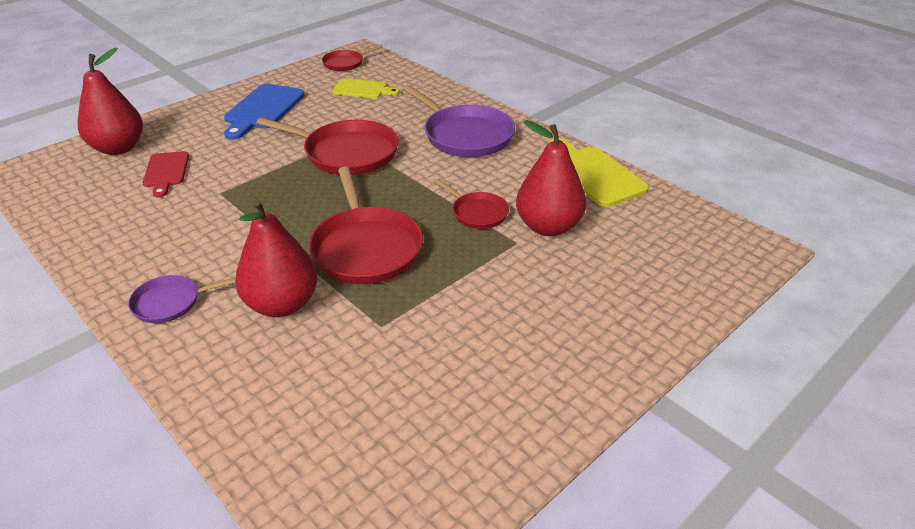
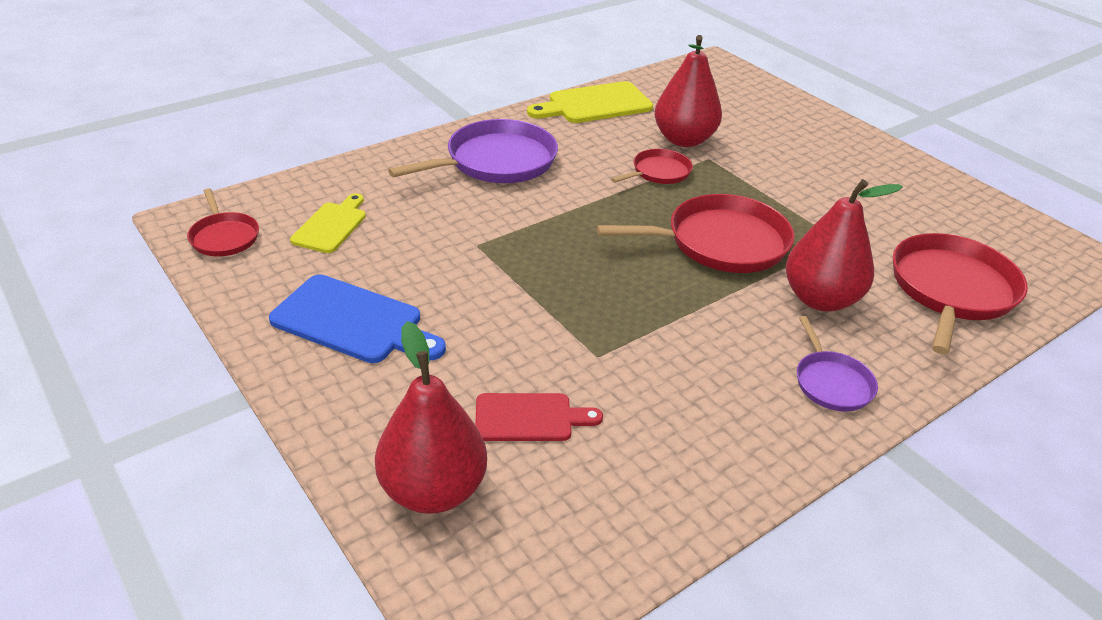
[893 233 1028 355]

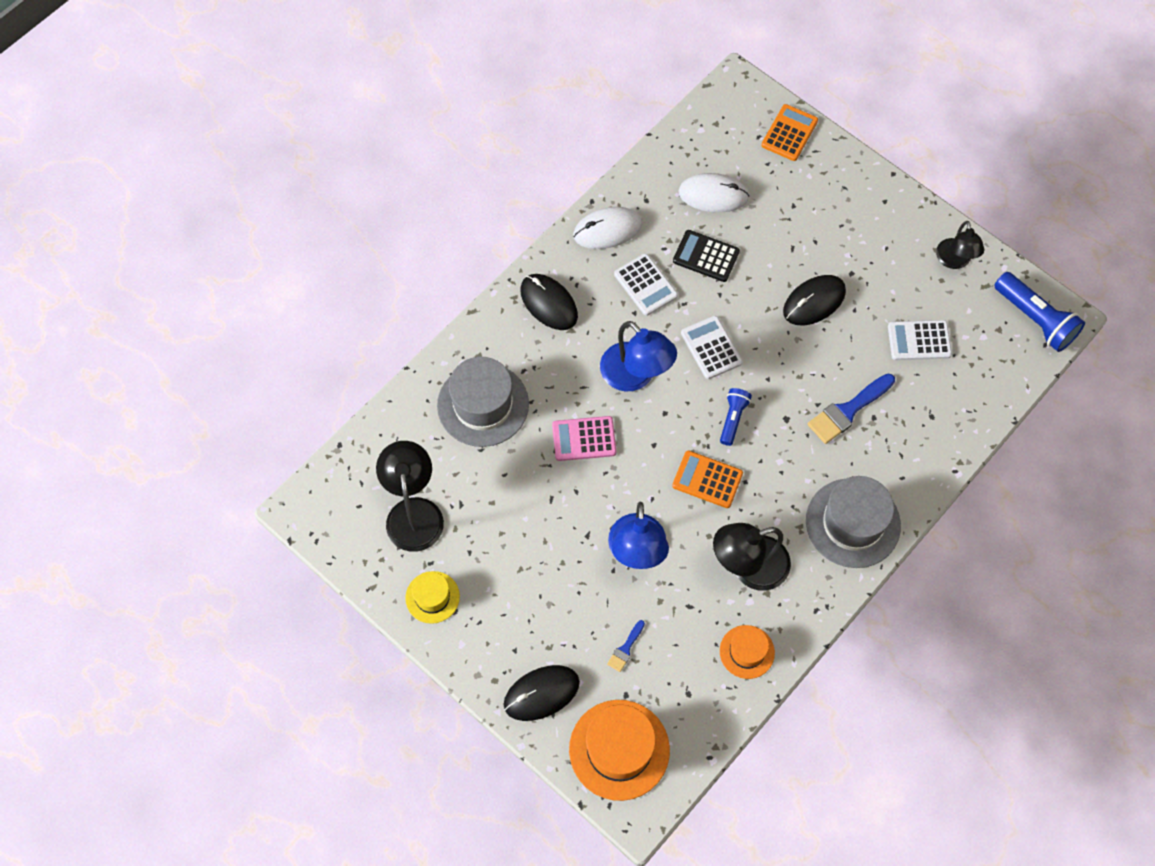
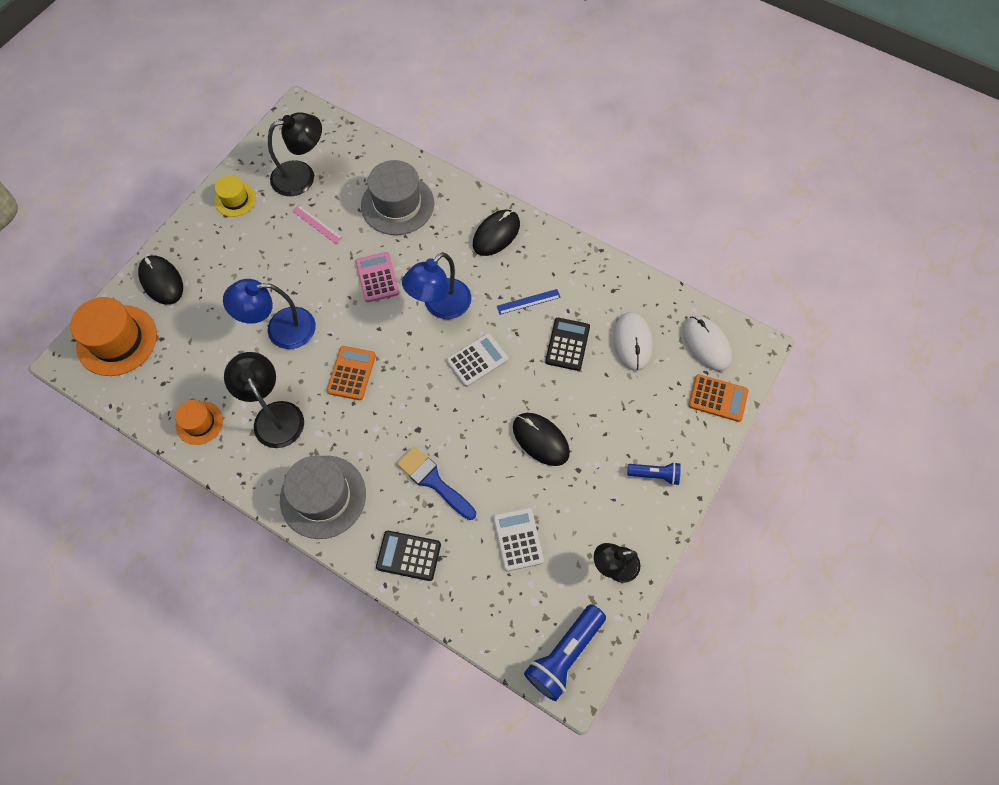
[683 316 732 371]
[607 620 645 672] (first image)
[497 289 561 315]
[627 462 681 485]
[292 205 343 244]
[376 531 441 581]

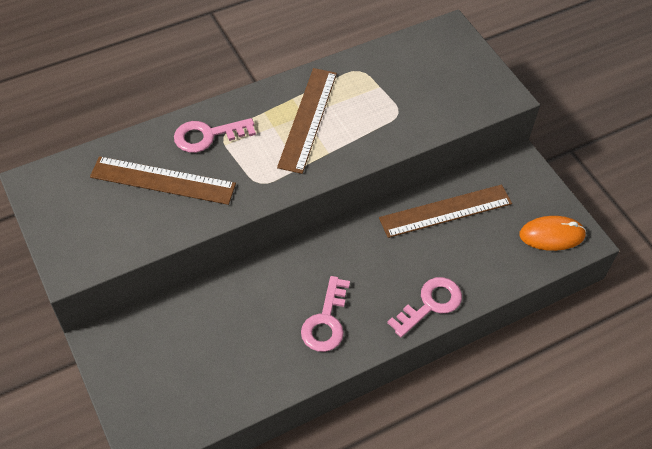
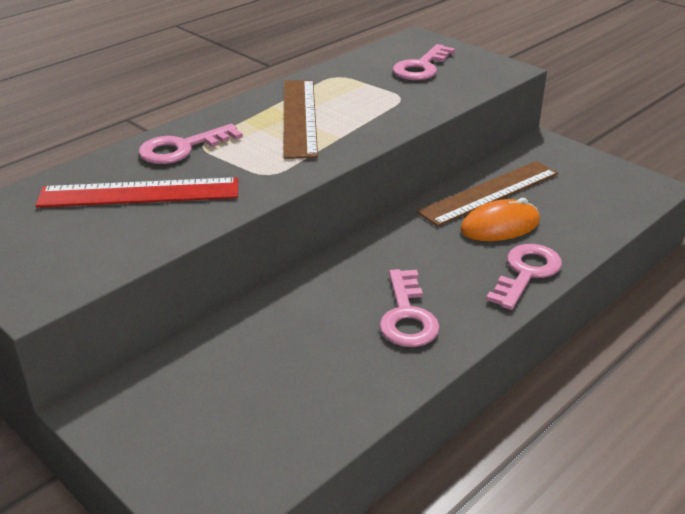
[35 177 238 208]
[460 198 540 241]
[393 44 455 80]

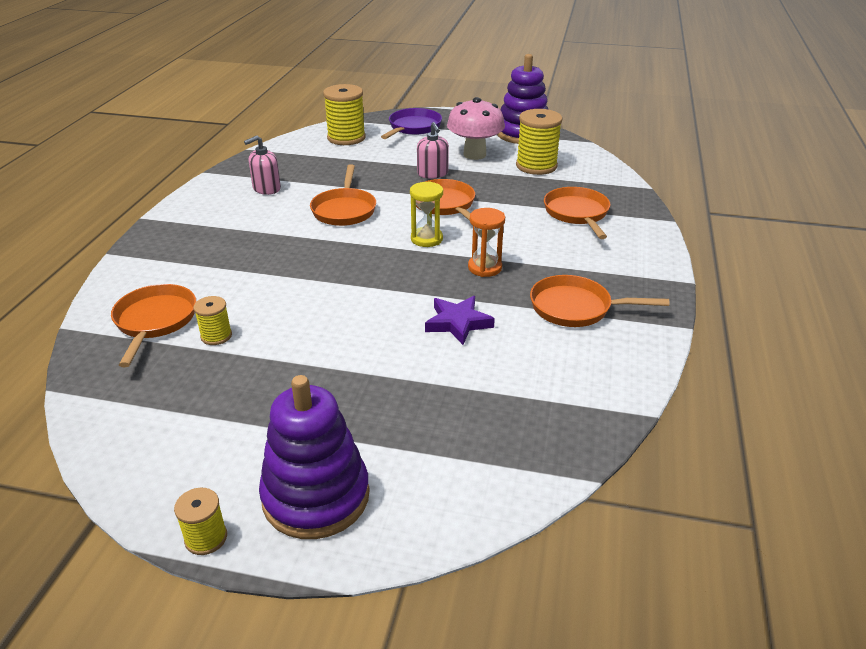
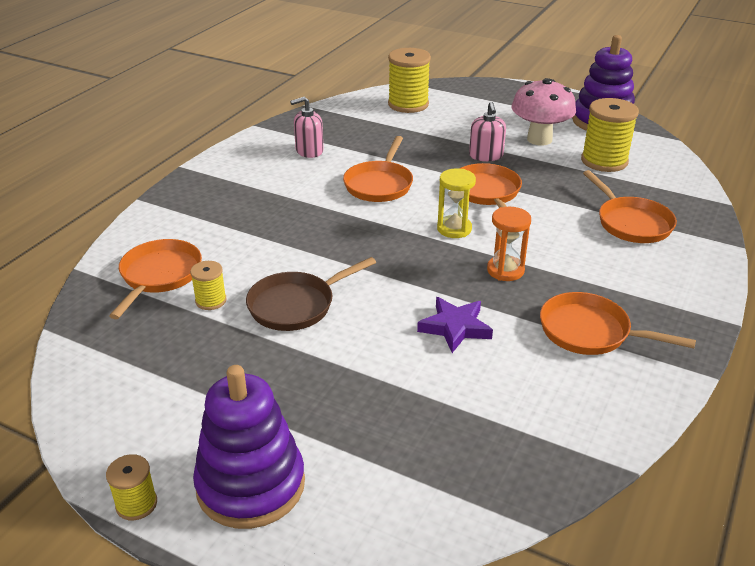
[381 108 442 139] (first image)
[583 170 677 243]
[246 257 376 331]

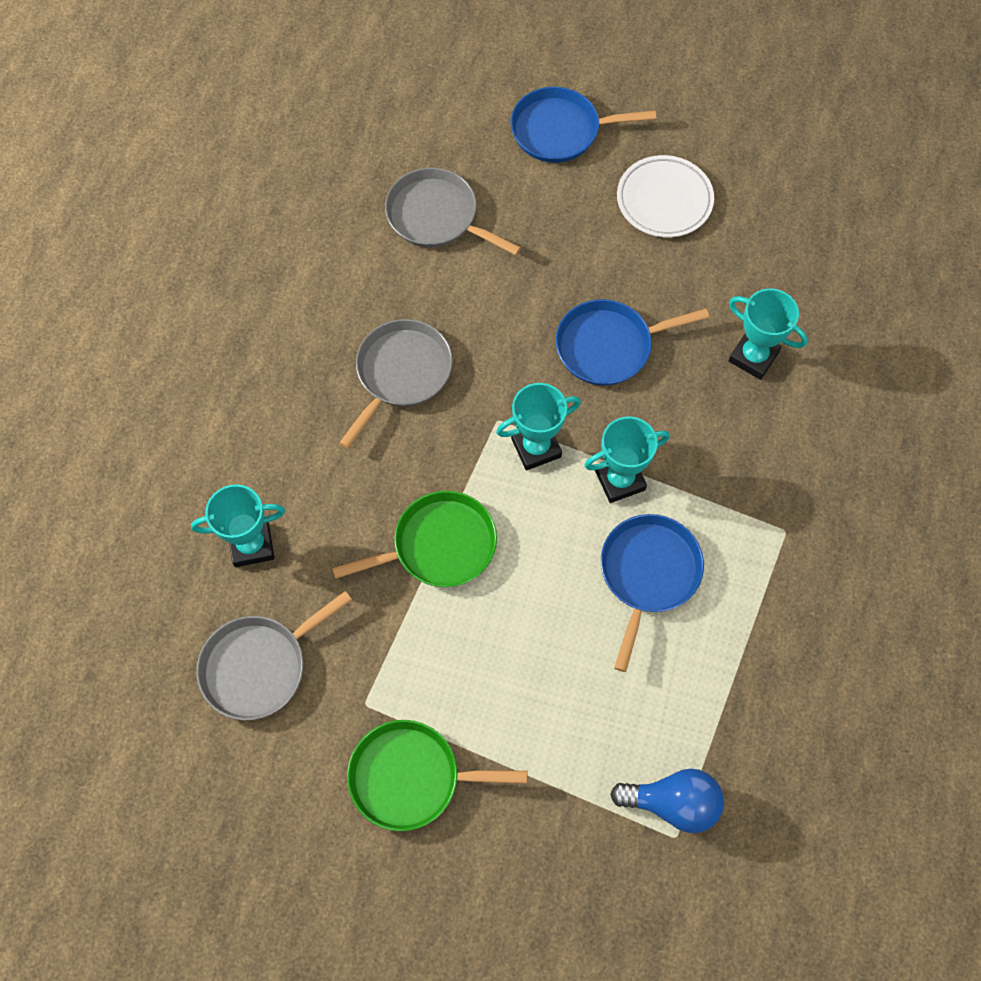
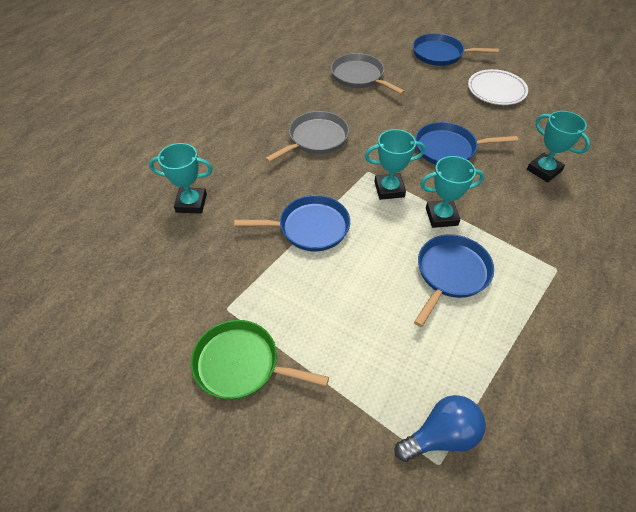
[196 591 352 720] (first image)
[234 195 350 251]
[395 395 486 462]

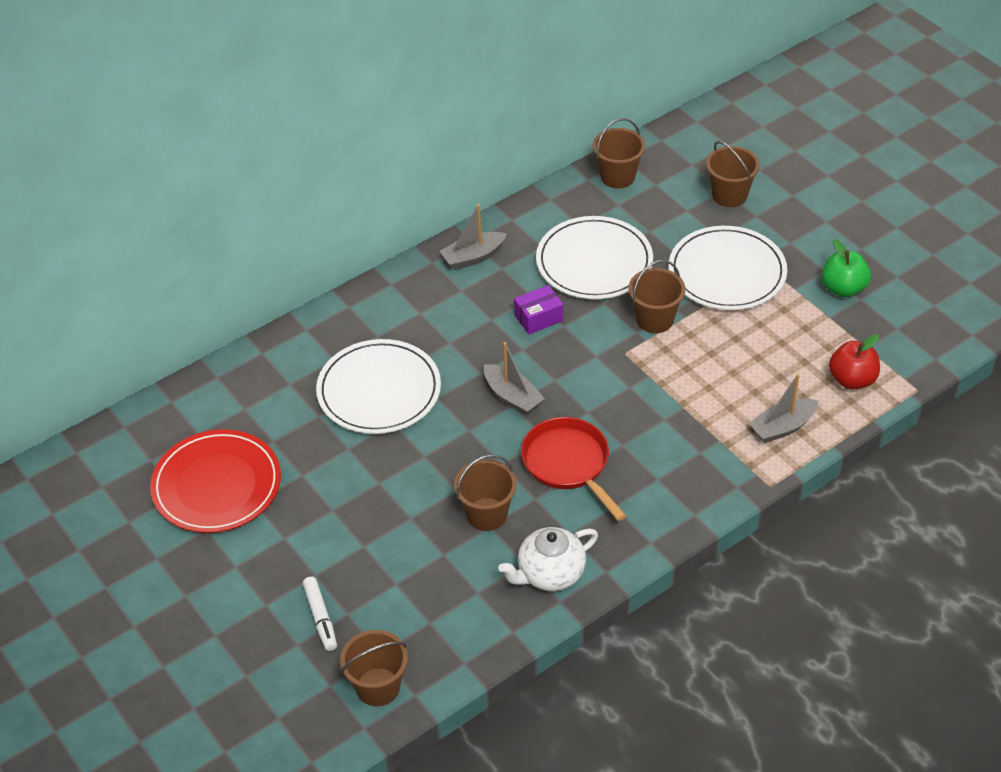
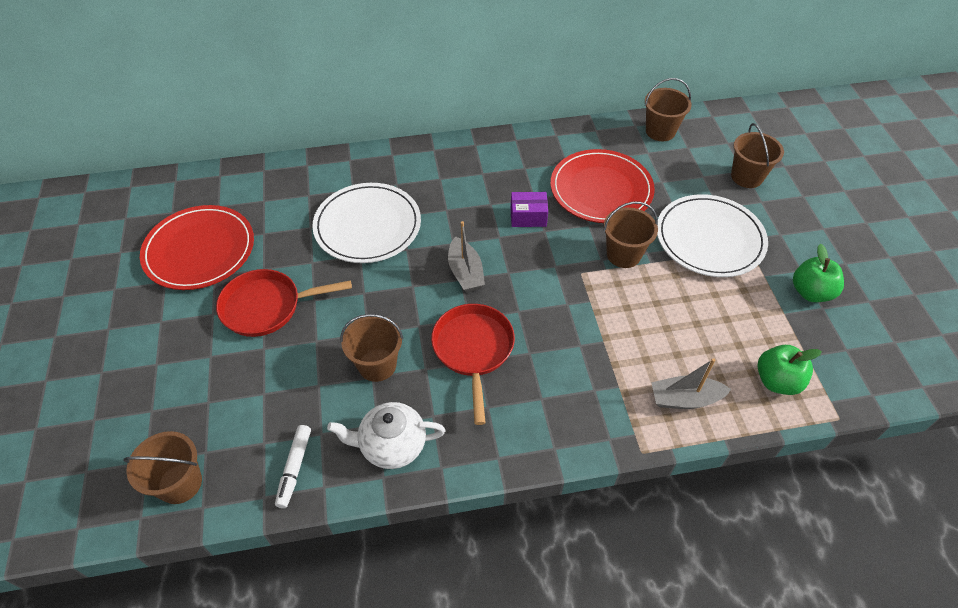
[275 425 311 508]
[440 204 507 270] (first image)
[550 149 655 223]
[757 345 822 395]
[216 269 352 337]

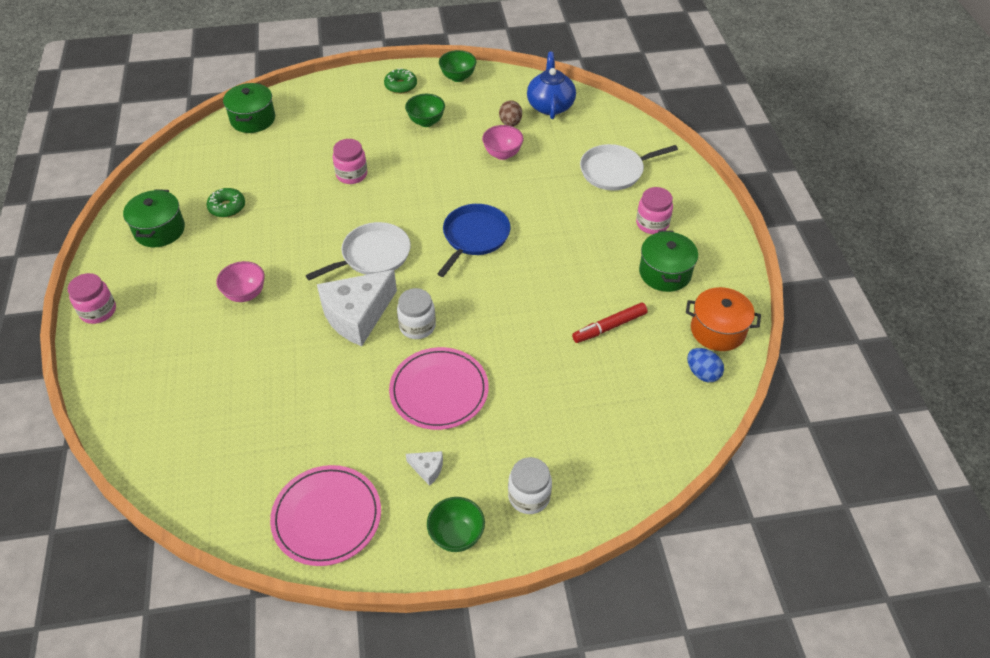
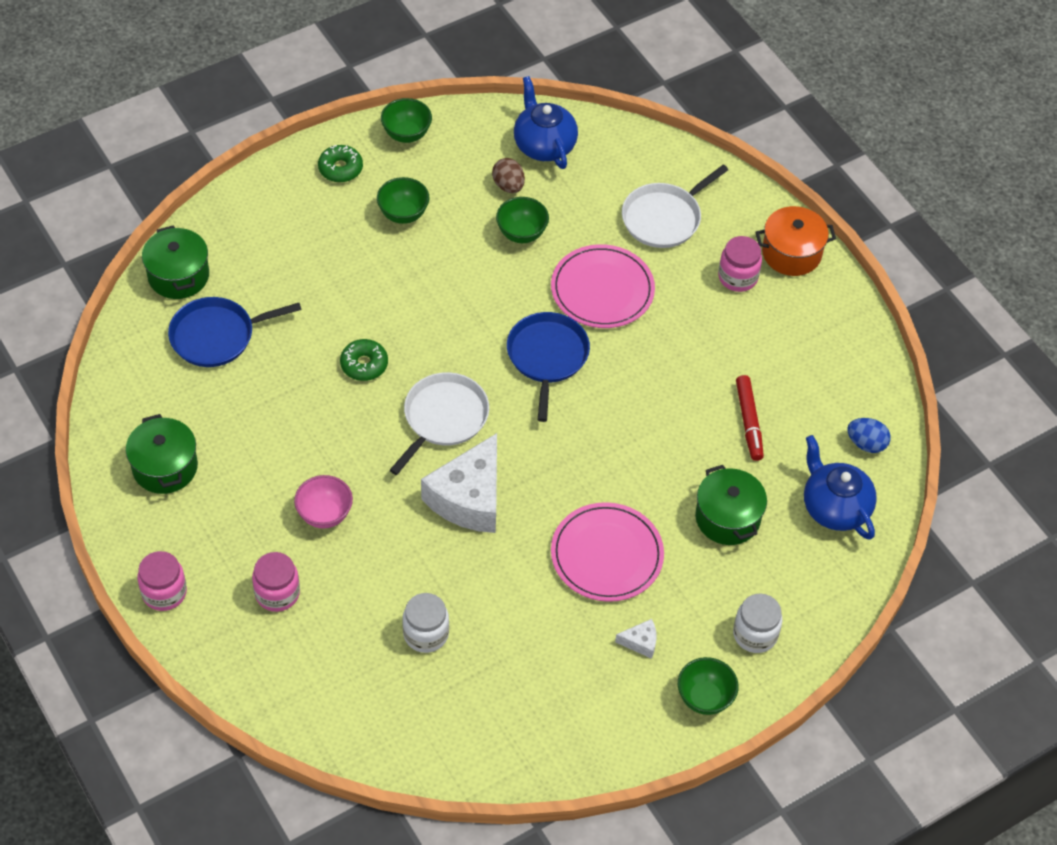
[340 339 388 381]
[551 244 655 328]
[252 552 300 612]
[402 593 449 653]
[496 197 549 243]
[736 375 764 461]
[695 465 767 545]
[755 206 836 276]
[168 297 302 367]
[804 435 877 540]

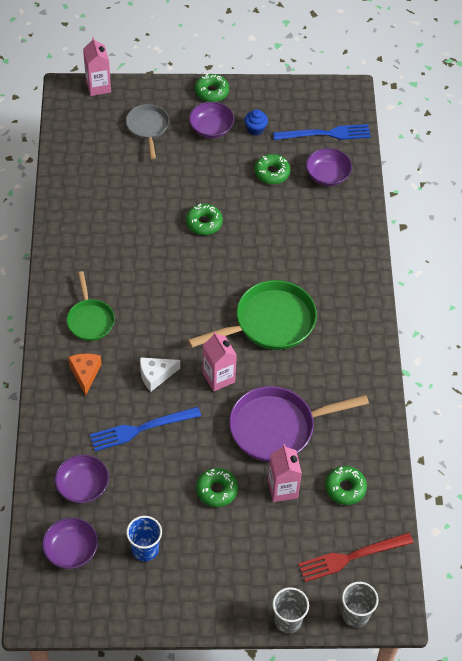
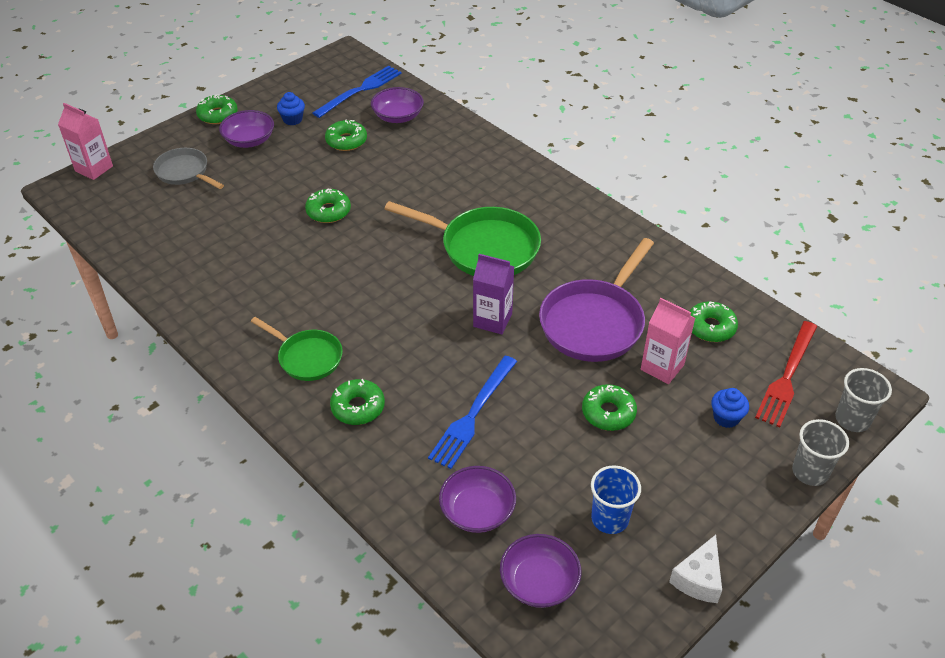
[330 379 385 425]
[669 535 722 603]
[385 201 541 276]
[473 254 514 335]
[711 388 749 428]

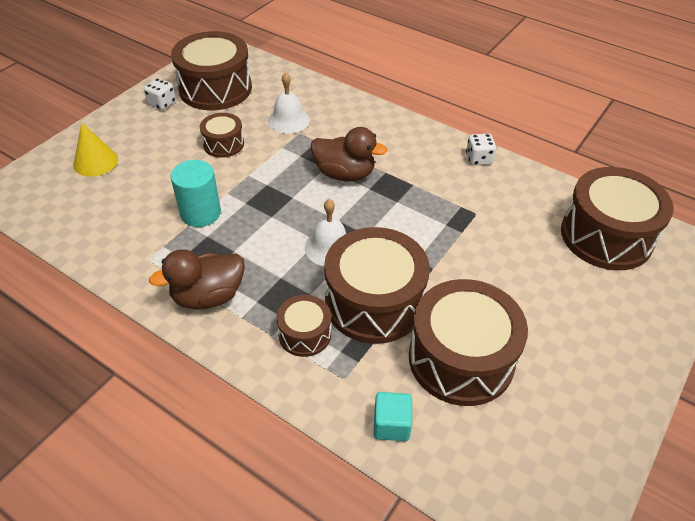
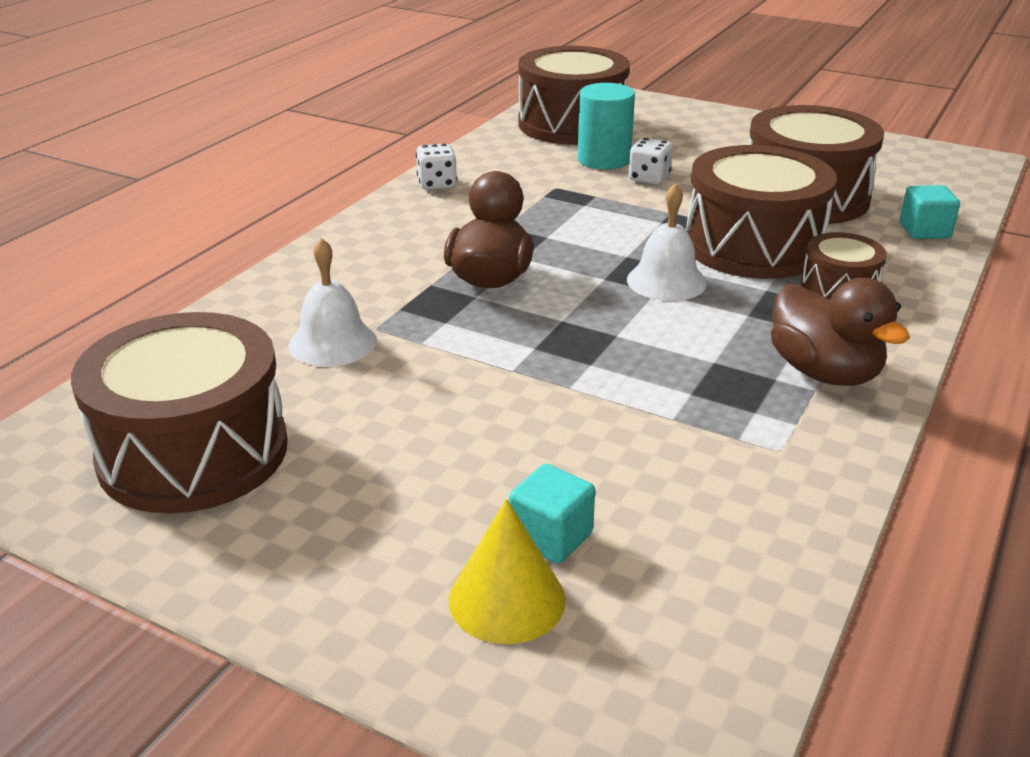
[628 138 673 185]
[578 83 635 169]
[200 113 244 158] (first image)
[509 464 595 564]

